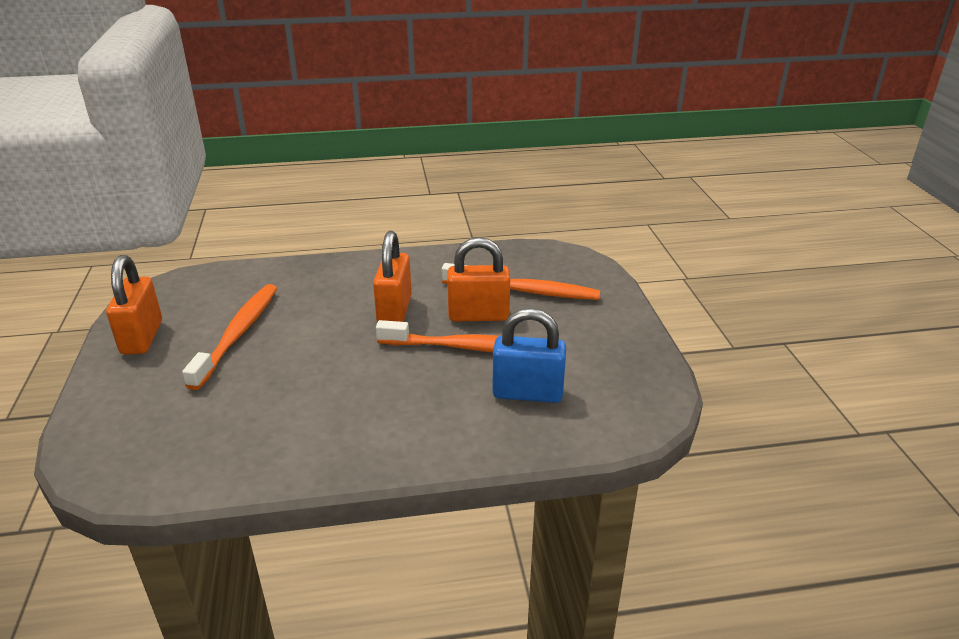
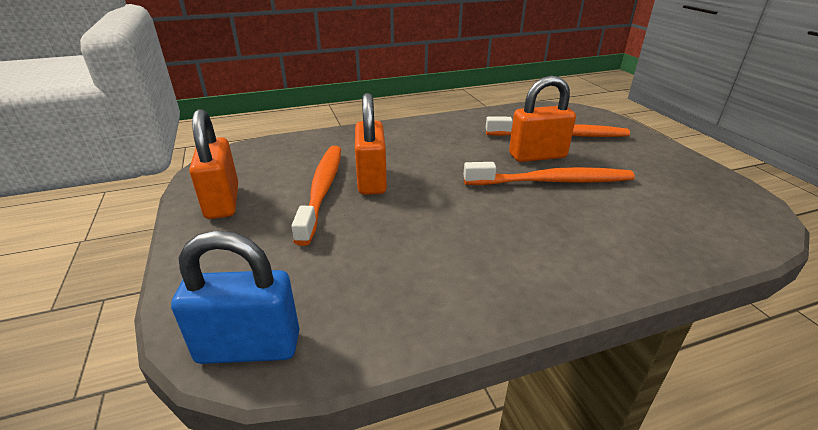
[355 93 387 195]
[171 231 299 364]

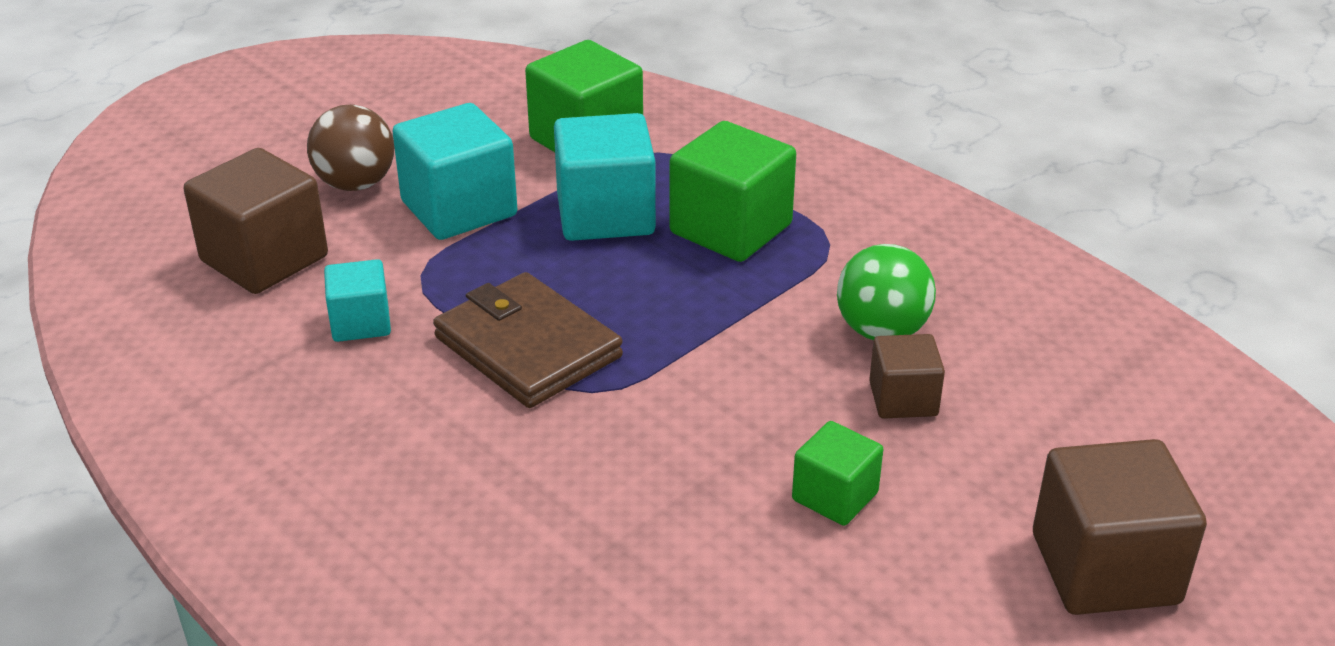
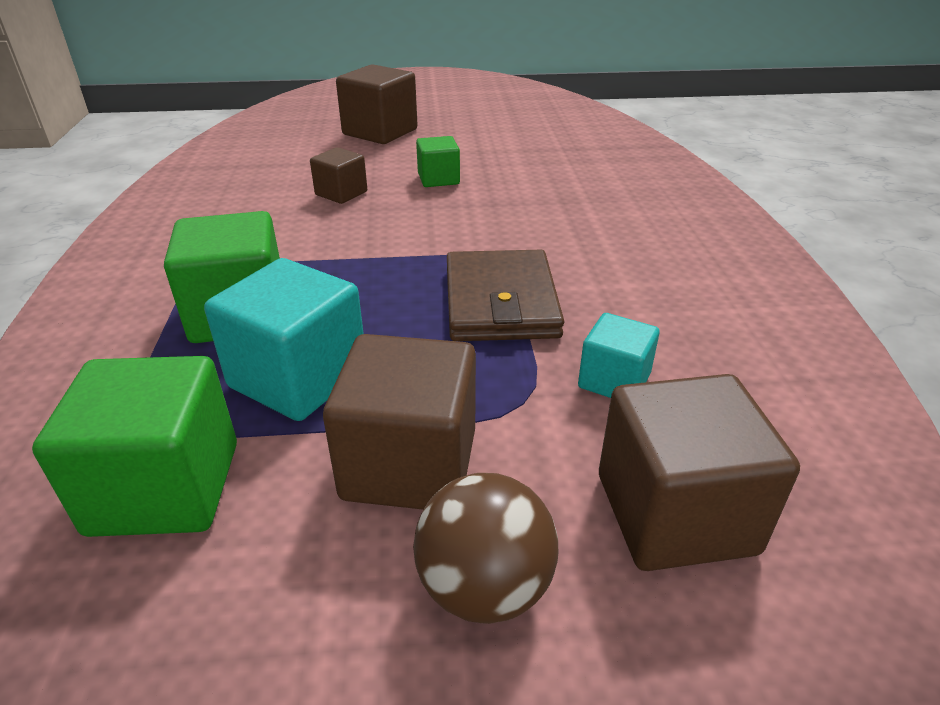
[323 334 476 509]
[837 244 936 340] (first image)

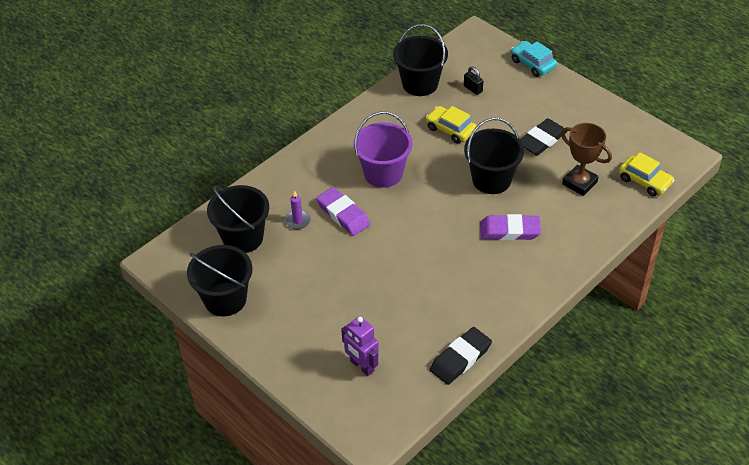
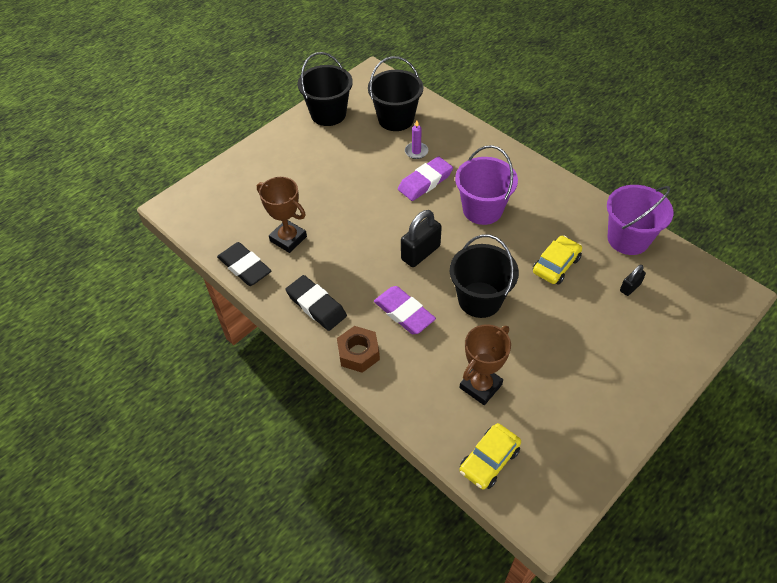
[341 316 379 376] (first image)
[607 185 673 255]
[374 286 436 334]
[511 41 557 77] (first image)
[286 275 347 331]
[257 177 307 253]
[337 326 380 373]
[401 210 442 267]

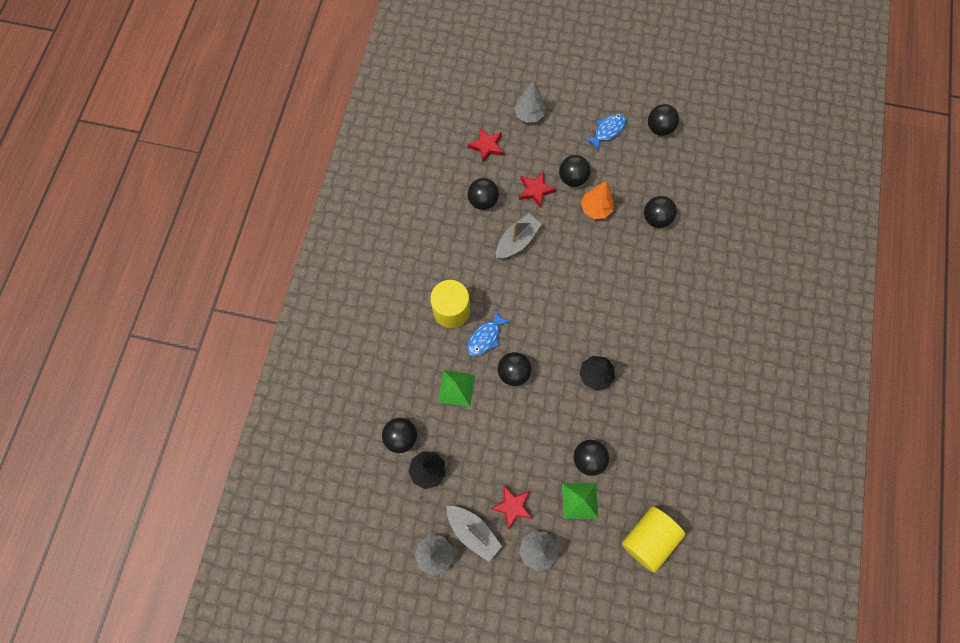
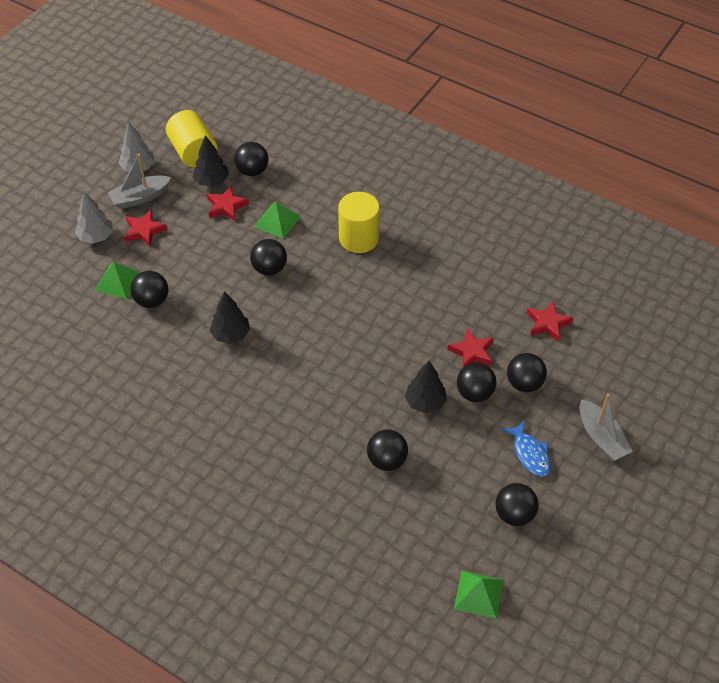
[467 309 511 356] (first image)
[507 353 547 392]
[580 393 633 461]
[514 80 545 123] (first image)
[405 361 447 413]
[166 110 217 167]
[207 186 249 221]
[454 571 503 619]

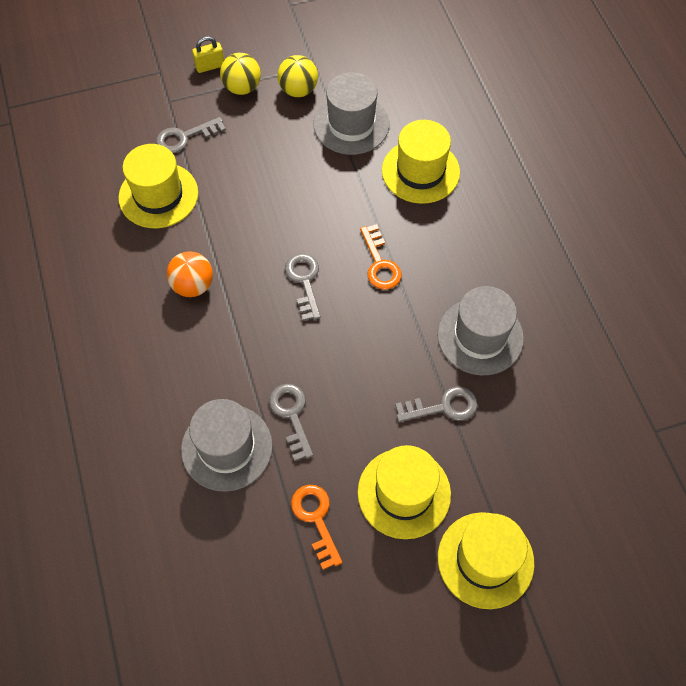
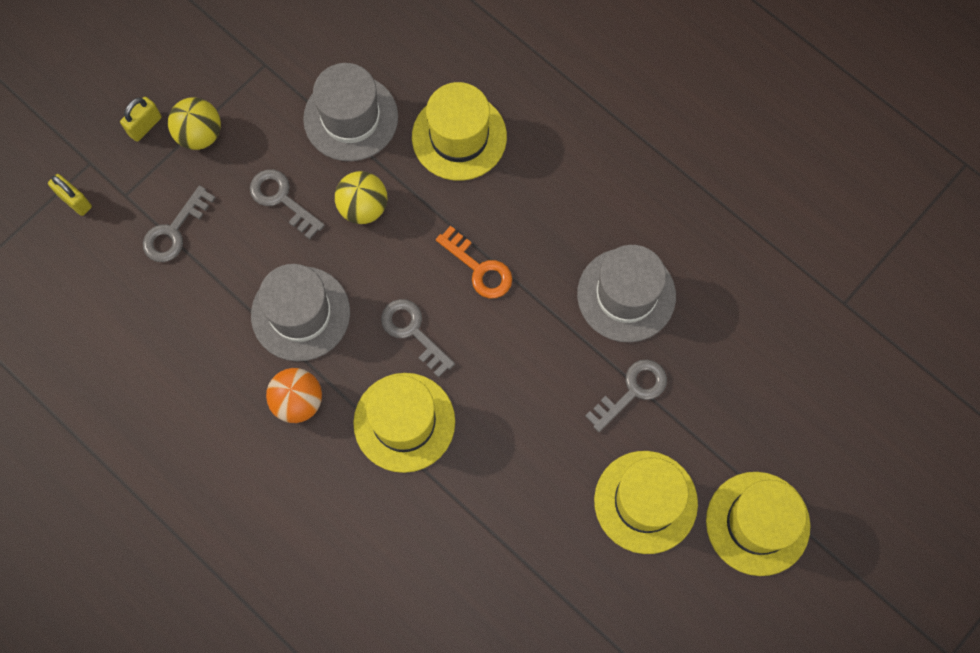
[353 373 455 473]
[251 264 350 361]
[250 169 325 239]
[335 171 387 224]
[291 485 342 570] (first image)
[48 174 92 216]

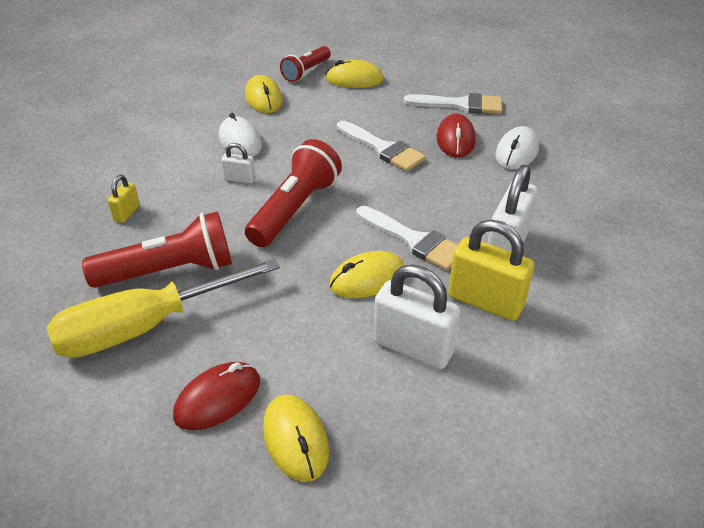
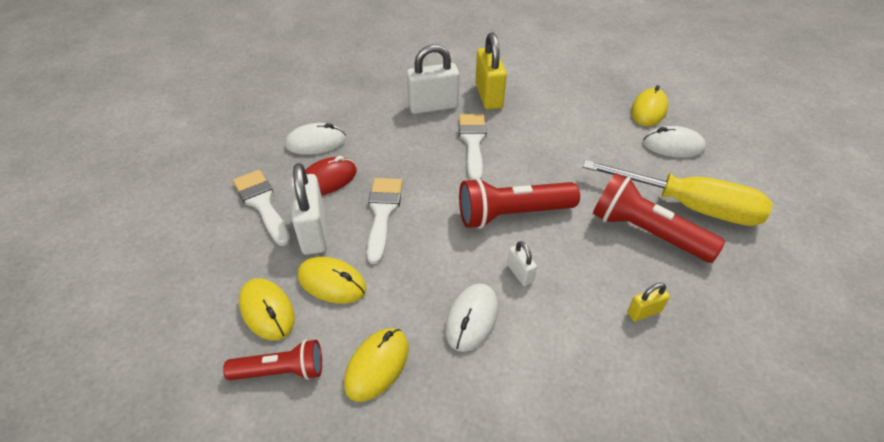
[643 126 706 158]
[298 257 366 304]
[291 163 327 255]

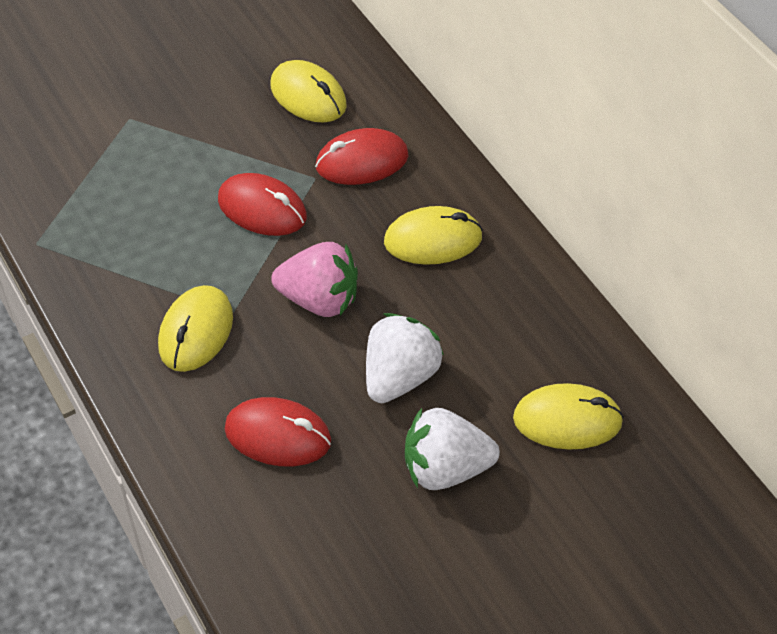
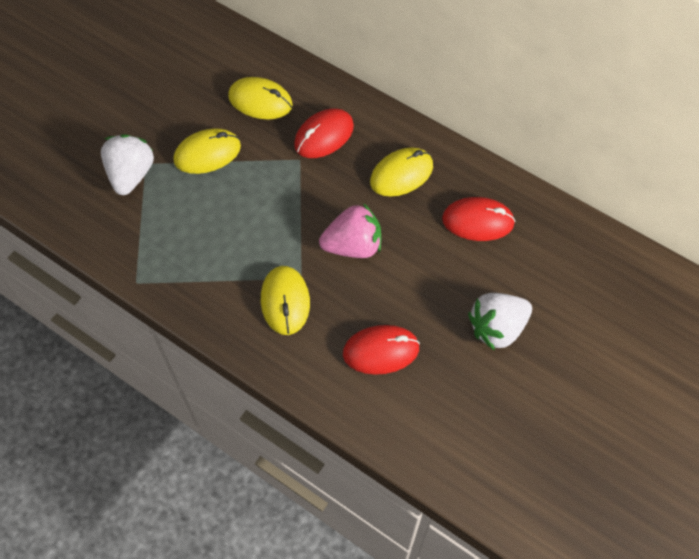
[442 197 515 241]
[101 135 154 195]
[174 128 241 174]

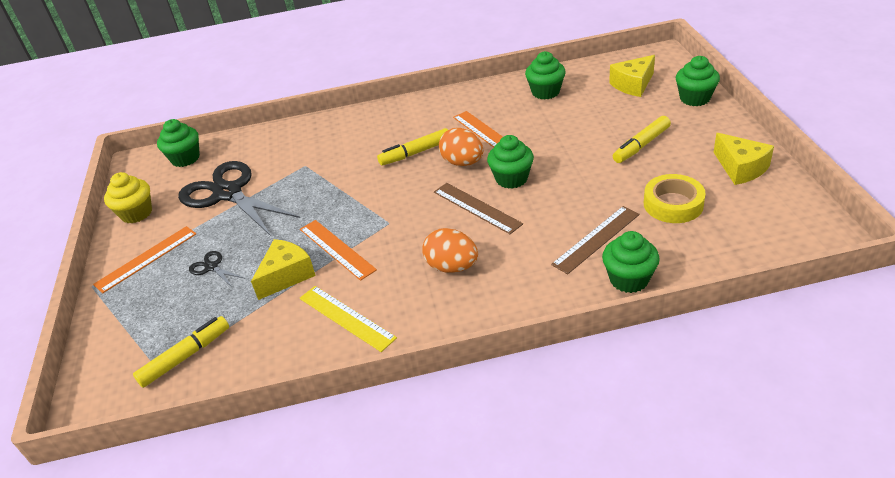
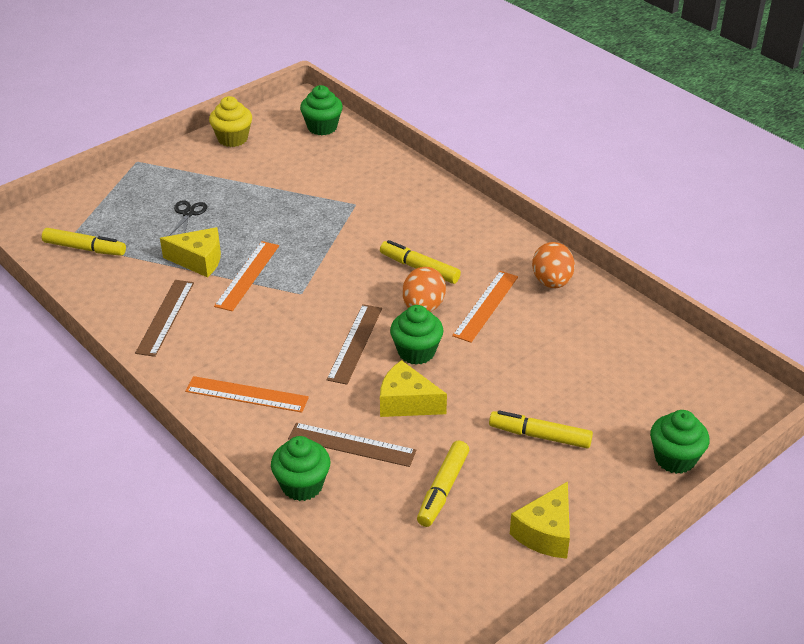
[185 376 309 413]
[178 161 300 236] (first image)
[135 280 194 357]
[532 242 575 288]
[525 51 566 100] (first image)
[380 360 447 417]
[417 440 469 527]

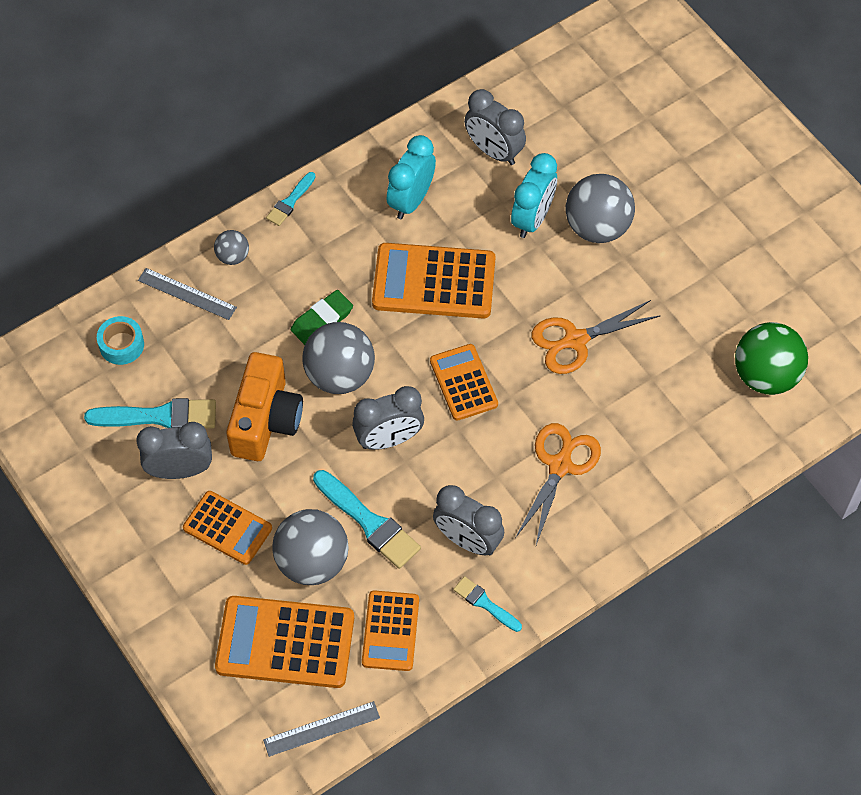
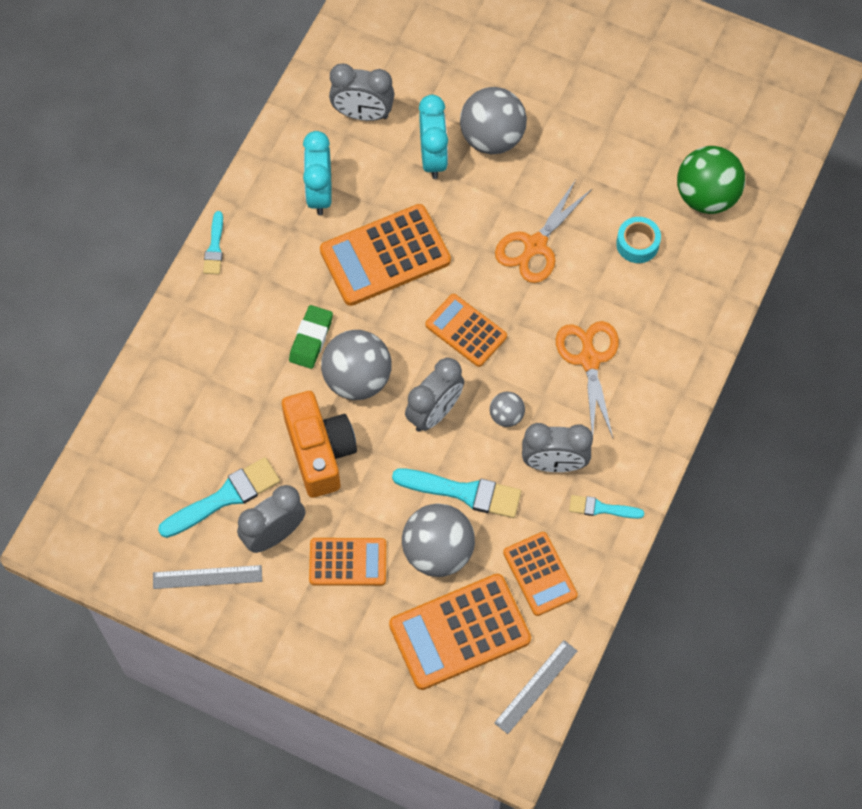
[616 217 661 263]
[153 565 262 589]
[490 392 525 427]

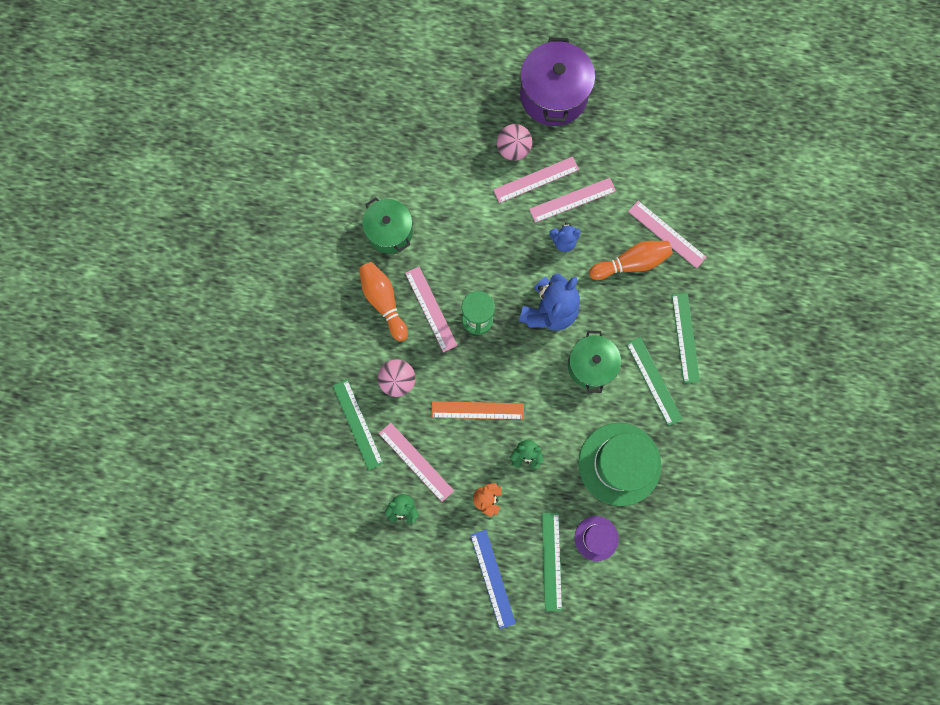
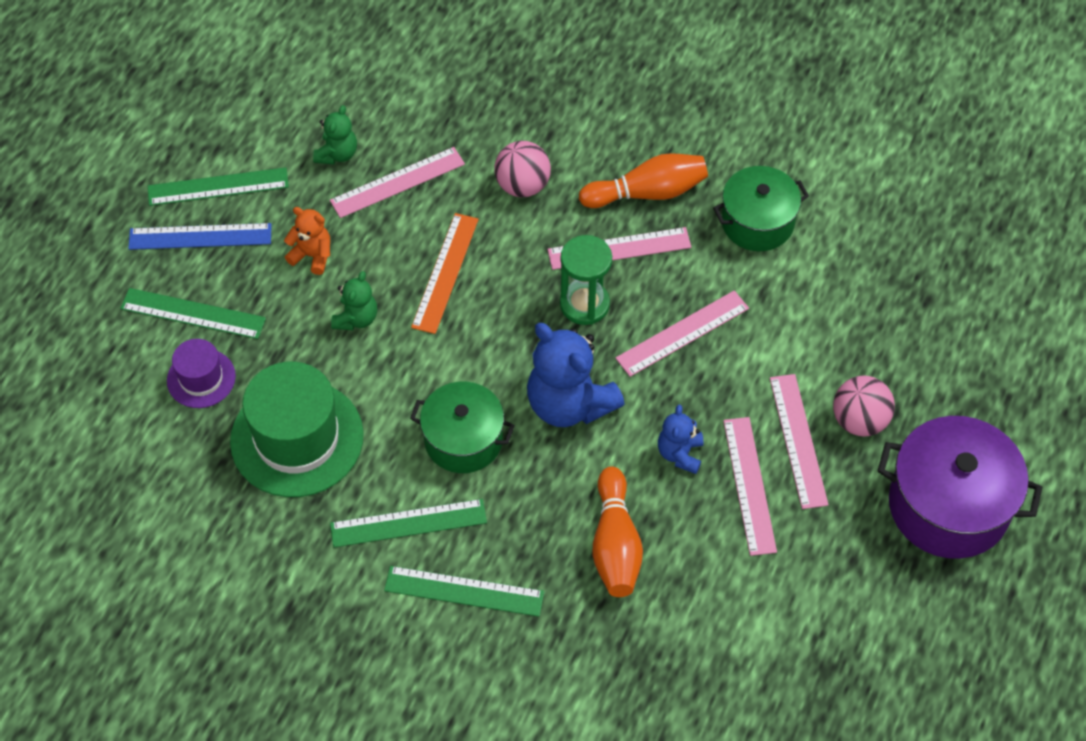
[148 167 289 206]
[616 290 749 377]

